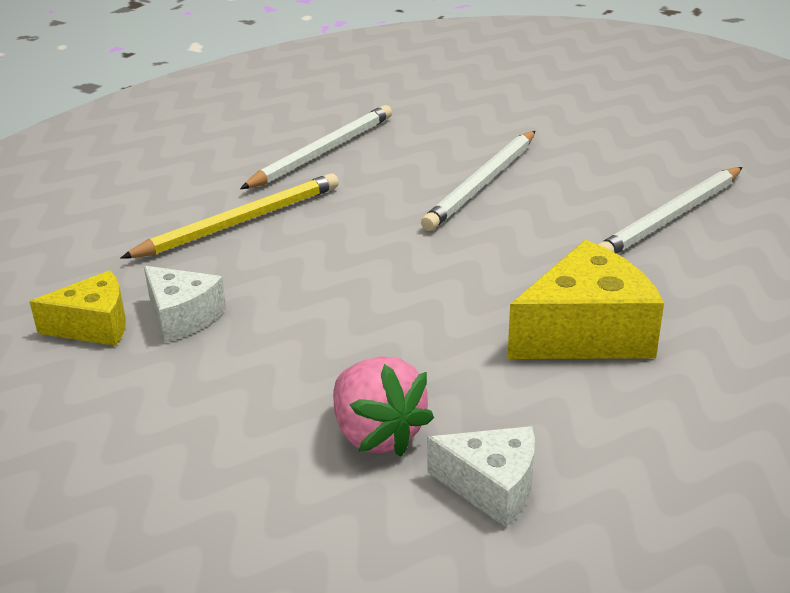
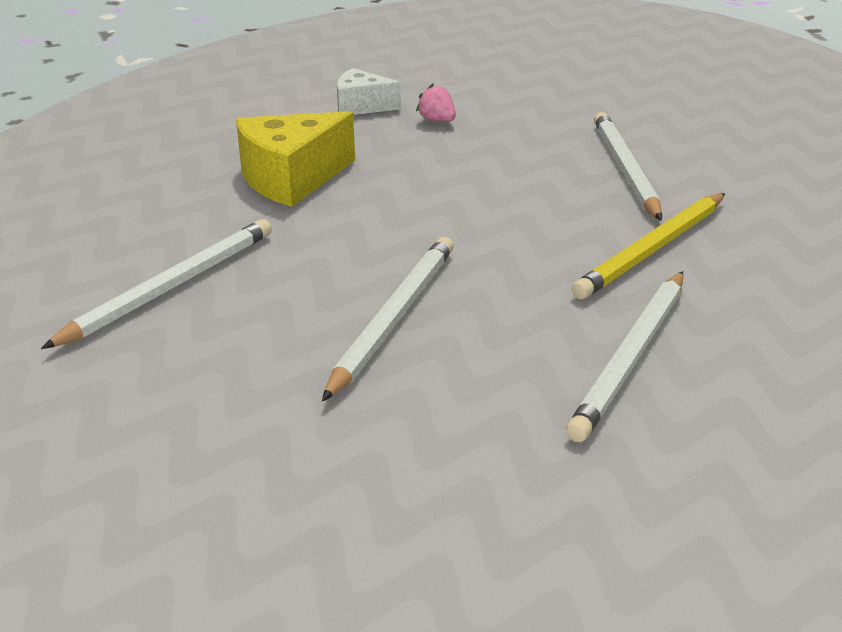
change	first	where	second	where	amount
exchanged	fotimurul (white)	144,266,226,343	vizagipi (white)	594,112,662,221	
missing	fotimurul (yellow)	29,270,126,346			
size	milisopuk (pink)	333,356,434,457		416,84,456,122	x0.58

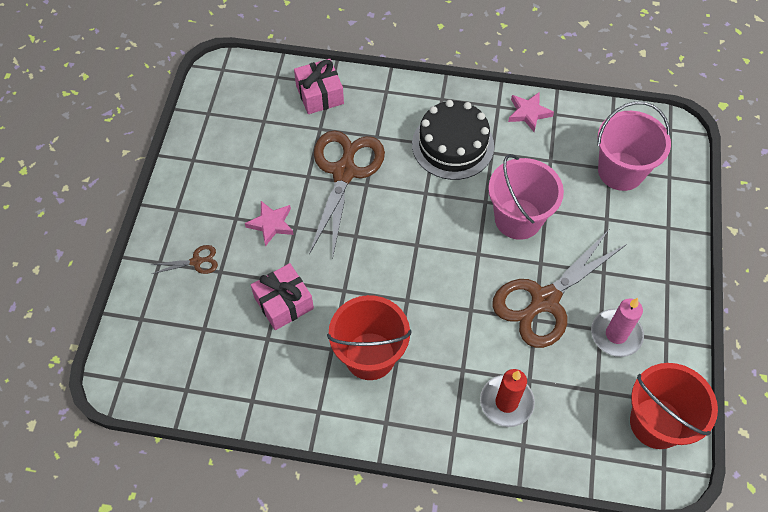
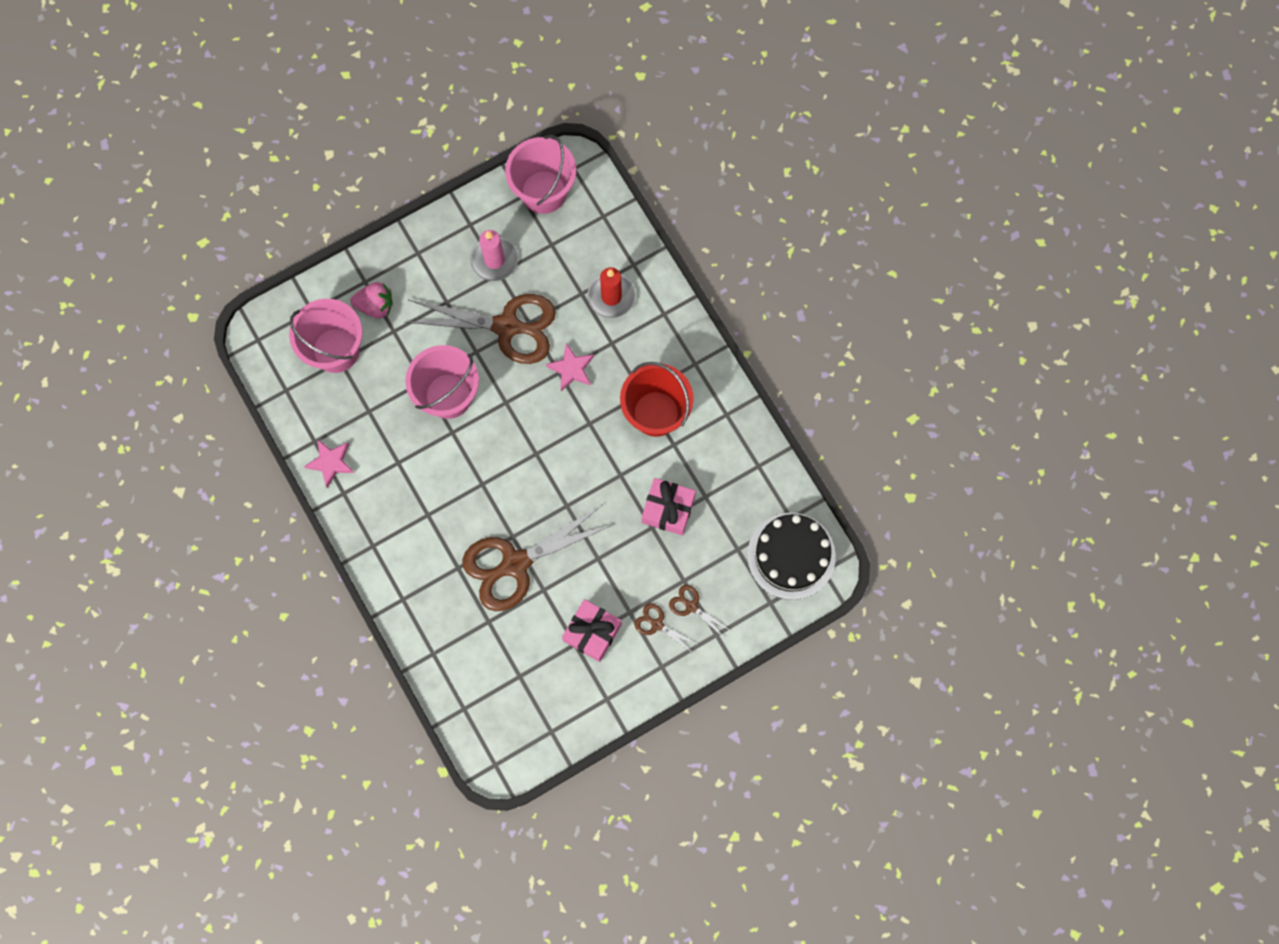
change	first	where	second	where	amount
relocated	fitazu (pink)	294,59,344,114		562,599,622,662	
relocated	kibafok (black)	412,100,494,180		747,513,836,600	
relocated	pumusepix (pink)	245,201,294,247		546,343,594,391	
colour	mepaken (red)	630,363,718,449	mepaken (pink)	505,135,576,214	
appeared			milisopuk (pink)	350,282,393,318	
appeared			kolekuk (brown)	634,603,697,653	

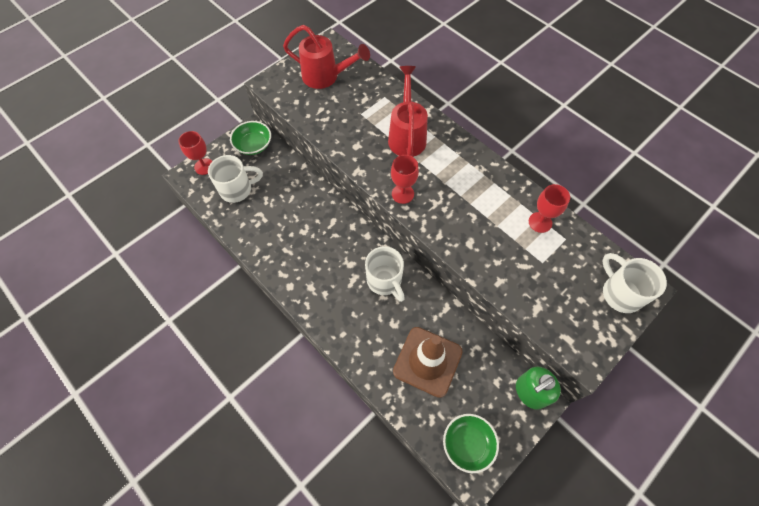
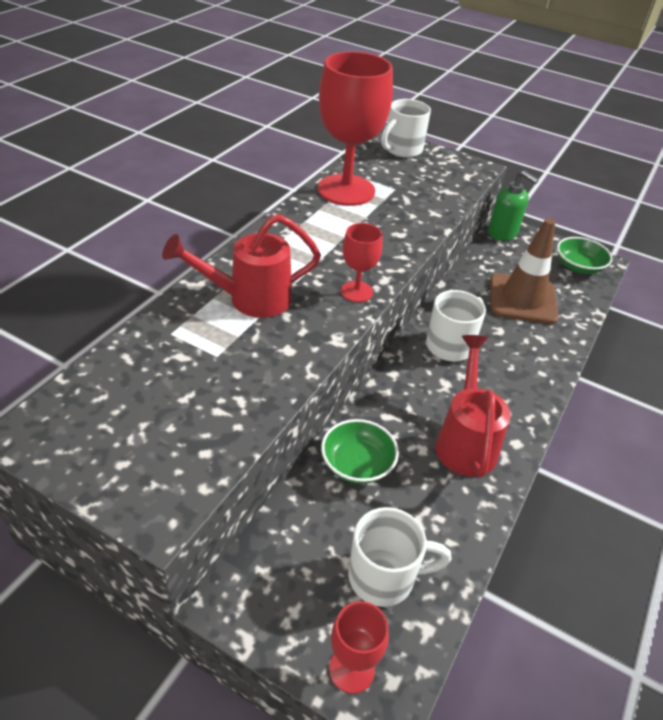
change	first	where	second	where	amount
relocated	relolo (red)	283,25,370,89		435,335,511,477	
relocated	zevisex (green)	230,121,271,155		321,419,399,484	
spun	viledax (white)	208,155,263,203		348,507,452,607	120 degrees clockwise
size	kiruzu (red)	529,184,570,233		318,51,393,206	x2.15

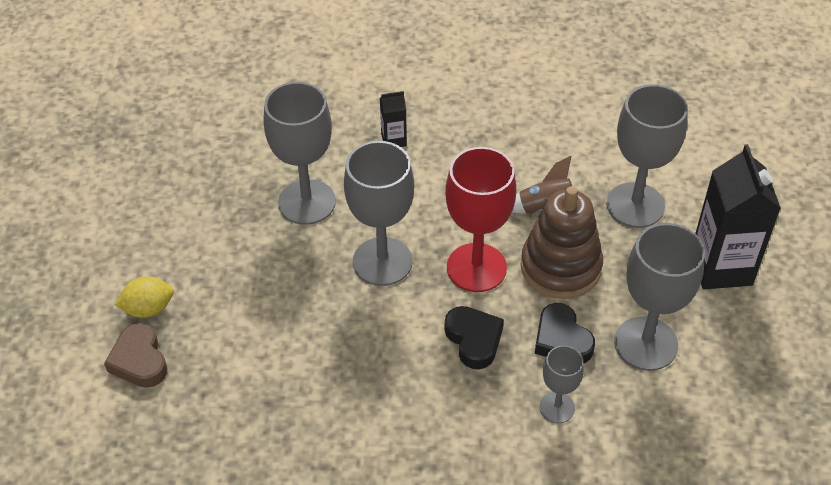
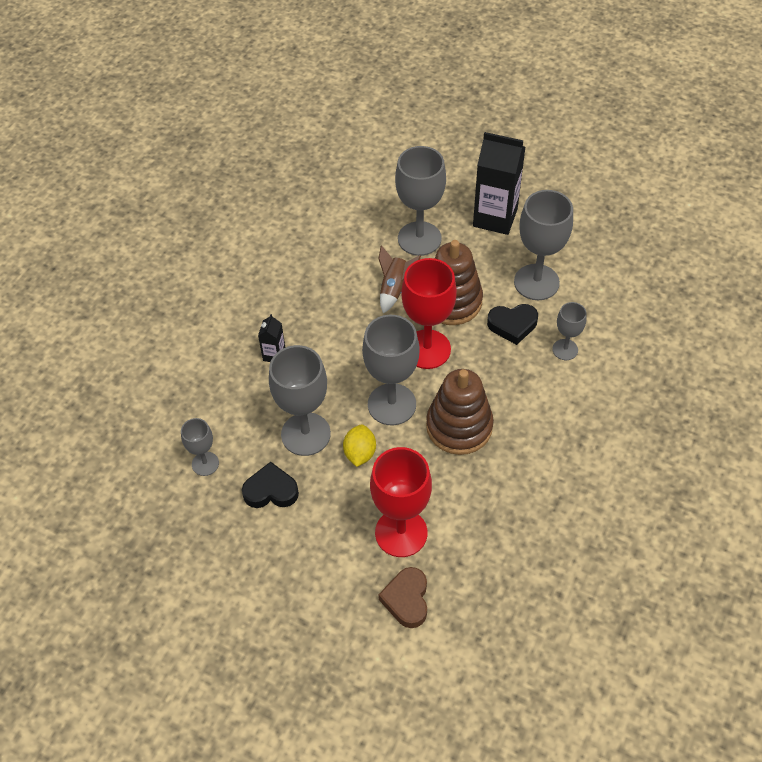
change	first	where	second	where	amount
relocated	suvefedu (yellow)	115,277,174,318		343,424,376,467	
relocated	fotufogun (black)	444,306,504,369		242,462,299,508	
spun	fotufogun (brown)	104,323,167,388		378,567,427,628	90 degrees clockwise
appeared			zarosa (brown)	426,369,494,455	
appeared			kiruzu (grey)	181,418,219,476	
appeared			kiruzu (red)	370,447,432,557	

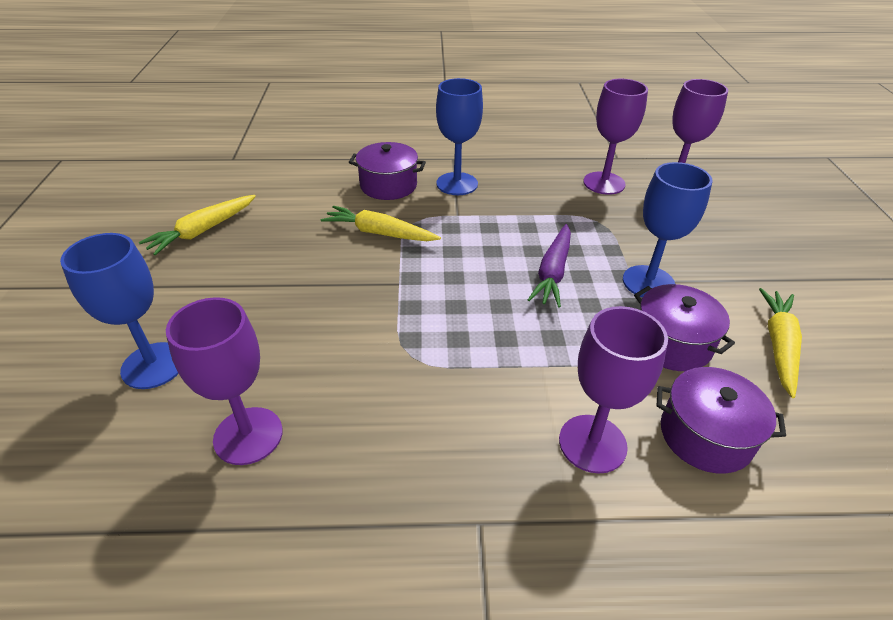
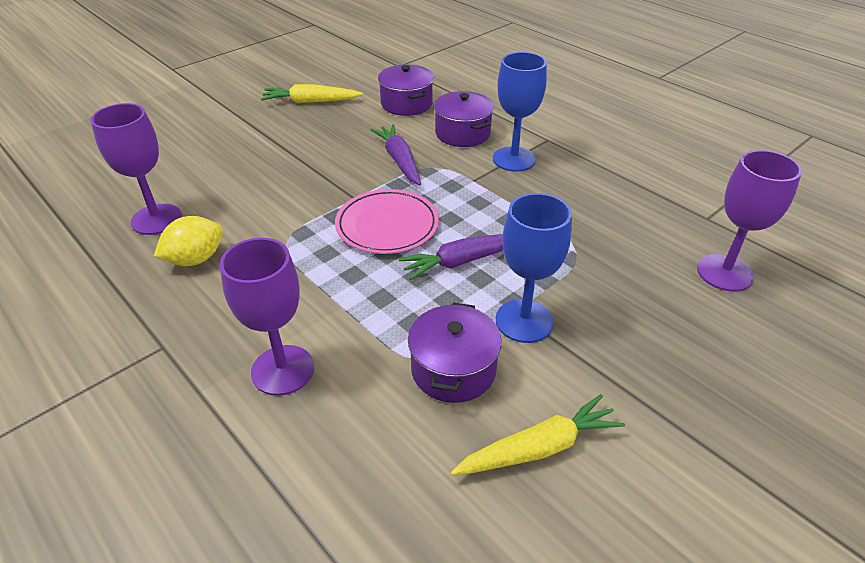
change	first	where	second	where	amount
missing	kiruzu (purple)	583,79,648,195			
colour	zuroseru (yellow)	321,205,441,241	zuroseru (purple)	370,124,421,185	
missing	kiruzu (blue)	60,233,179,389			
relocated	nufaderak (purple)	657,367,786,474		378,65,434,116	
appeared			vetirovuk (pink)	335,189,439,254	
appeared			suvefedu (yellow)	154,216,223,266	

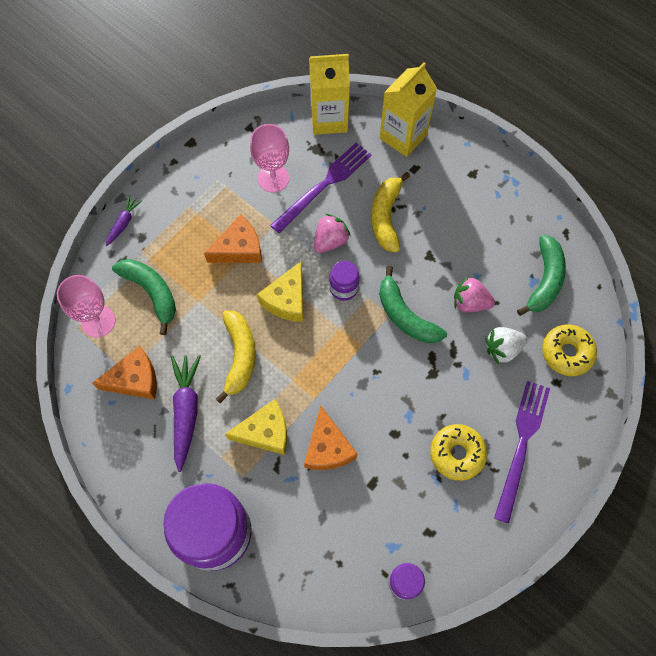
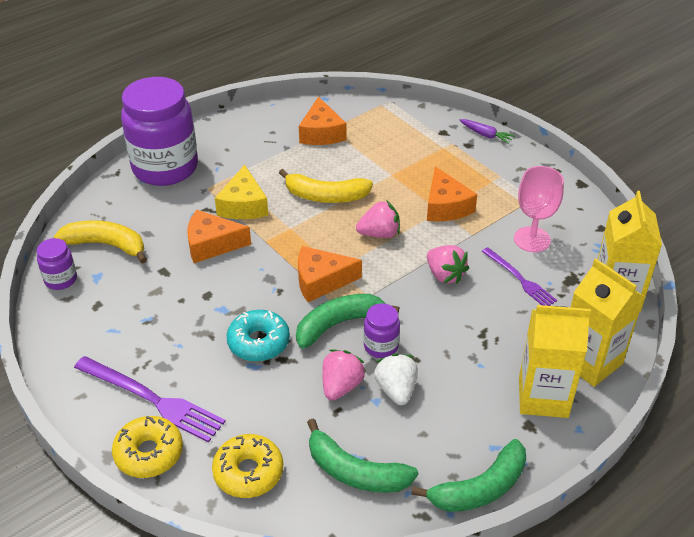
change	first	where	second	where	amount
size	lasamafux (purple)	270,142,372,234		482,247,557,306	x0.62
relocated	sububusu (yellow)	371,172,410,252		54,221,147,264	
relocated	sububusu (green)	112,259,176,335		412,439,526,512	
relocated	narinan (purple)	329,261,359,301		364,303,400,358	
exchanged	fotimurul (yellow)	257,262,303,322	milisopuk (pink)	356,200,400,238	
missing	kiruzu (pink)	57,275,116,337			
relocated	milisopuk (white)	485,327,527,364		374,353,418,405	
missing	zuroseru (purple)	171,355,201,472			
relocated	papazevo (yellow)	430,424,487,481		112,416,183,478	
appeared			fotimurul (orange)	298,246,362,302	
appeared			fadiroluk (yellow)	519,305,591,418	
appeared			papazevo (turquoise)	227,310,290,362	

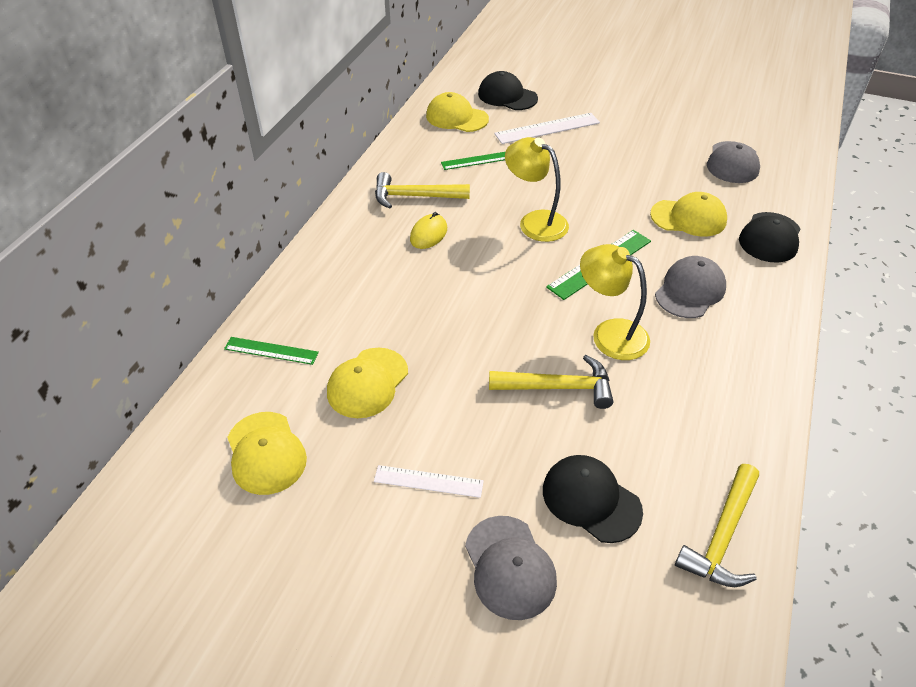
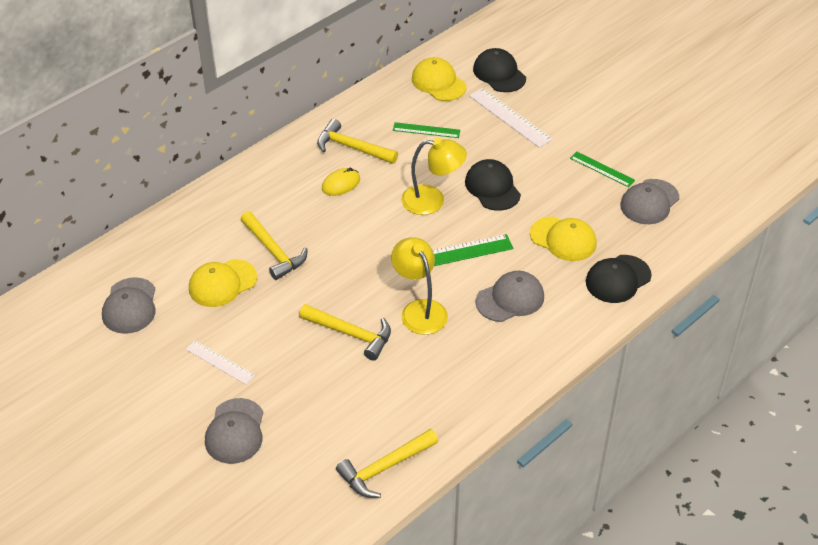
change	first	where	second	where	amount
spun	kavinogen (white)	494,113,600,144		469,88,553,148	45 degrees clockwise
spun	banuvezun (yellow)	505,137,569,242		401,138,467,215	120 degrees clockwise
relocated	kavinogen (green)	224,337,319,365		570,151,635,187	
colour	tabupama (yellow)	227,412,307,495	tabupama (grey)	102,277,155,334	
relocated	tabupama (black)	543,455,643,543		465,159,521,211	
appeared			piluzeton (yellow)	240,211,308,280	

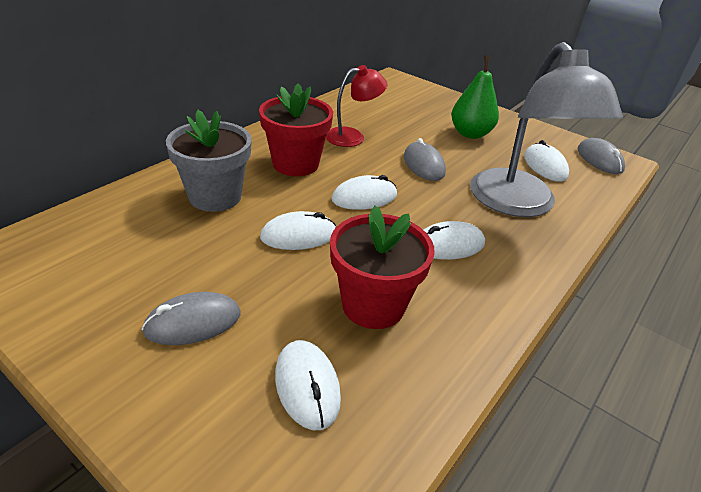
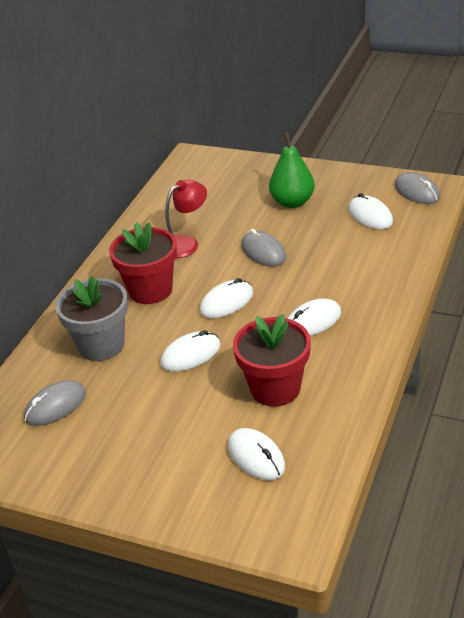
change	first	where	second	where	amount
missing	banuvezun (grey)	470,42,623,217			
relocated	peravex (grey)	142,292,240,345		24,380,86,426	

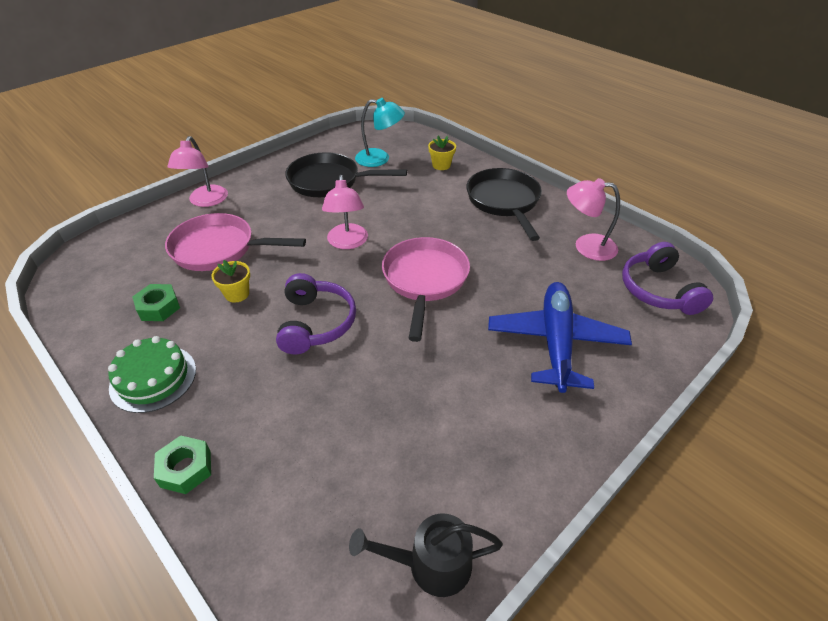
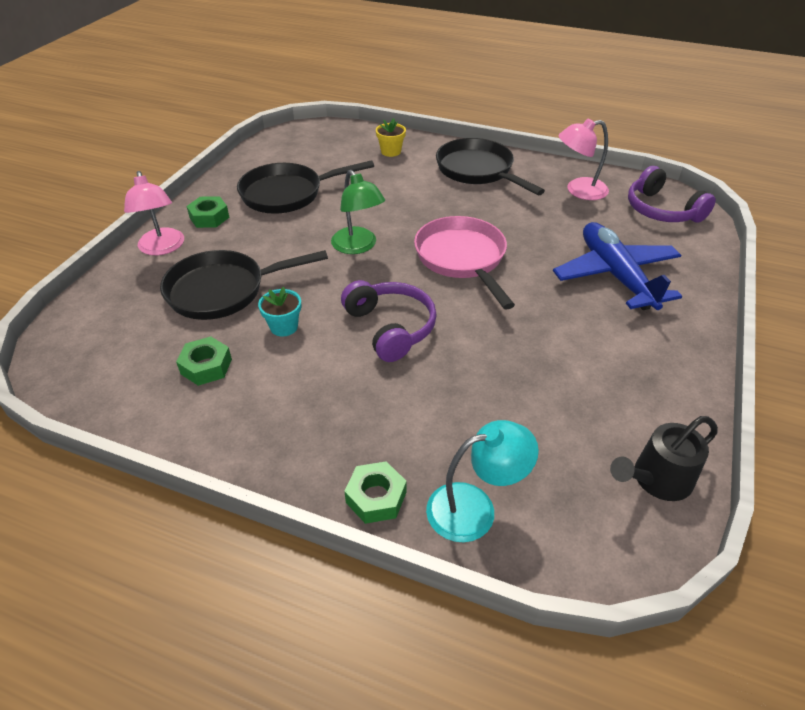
change	first	where	second	where	amount
relocated	banuvezun (turquoise)	355,98,405,167		426,420,539,542	
colour	banuvezun (pink)	322,175,368,249	banuvezun (green)	331,170,385,254	
colour	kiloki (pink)	165,213,306,271	kiloki (black)	160,250,328,320	
colour	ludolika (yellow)	211,260,250,303	ludolika (turquoise)	258,287,301,337	
missing	kibafok (green)	108,336,196,413			
appeared			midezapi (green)	186,196,230,228	

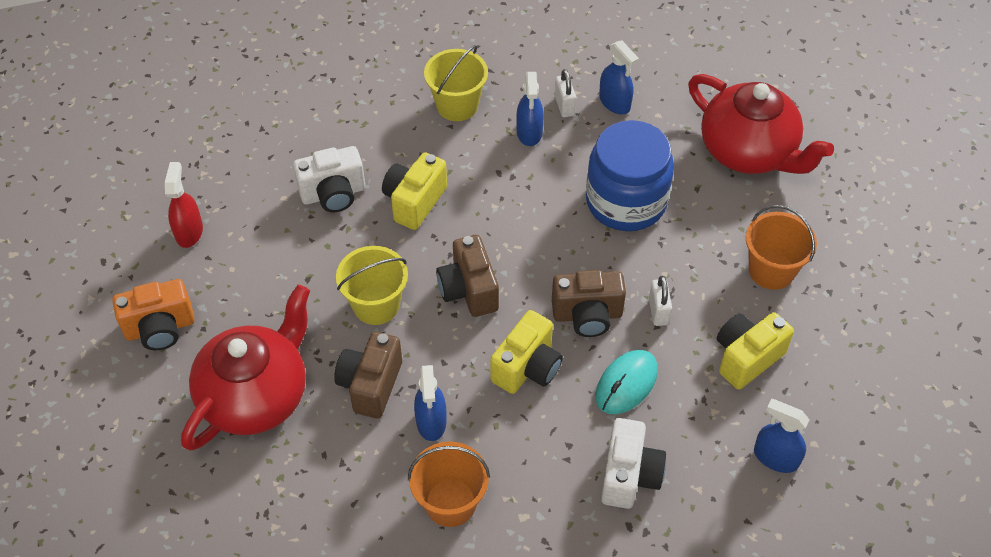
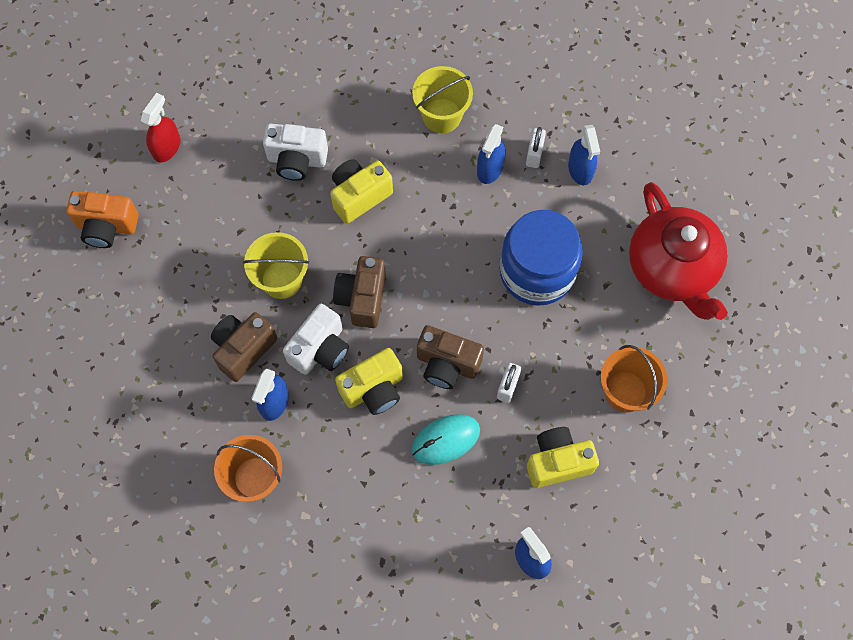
change	first	where	second	where	amount
missing	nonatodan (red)	181,285,310,451			
relocated	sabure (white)	601,418,666,509		283,304,349,375	

